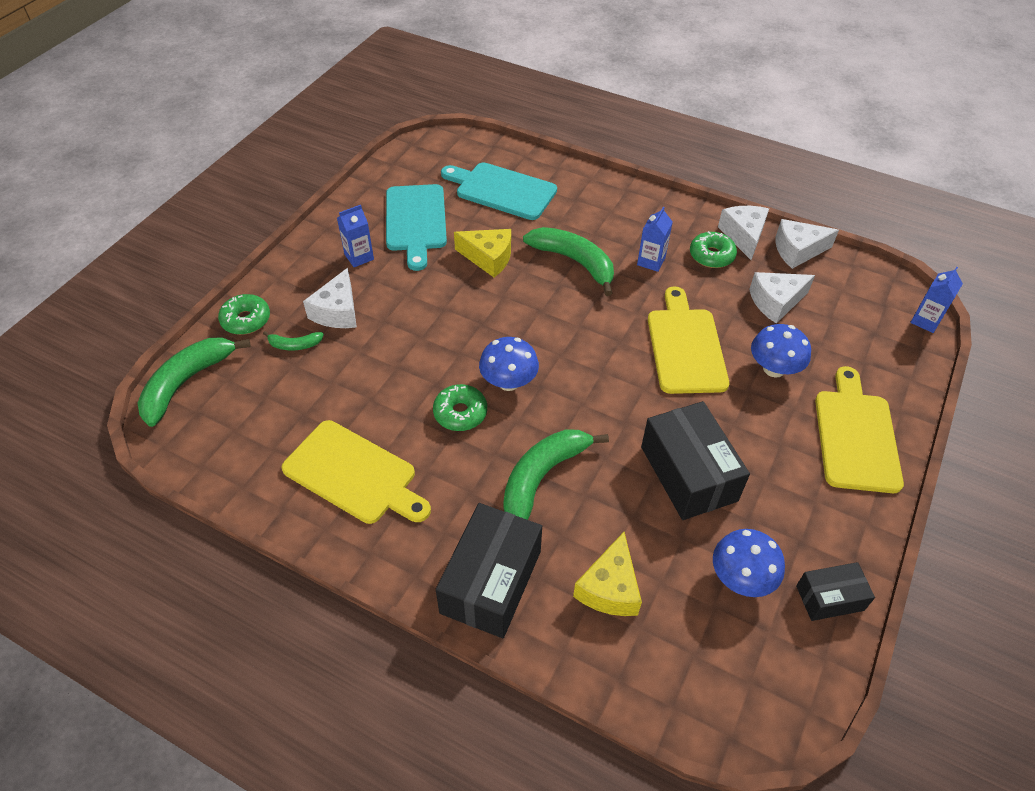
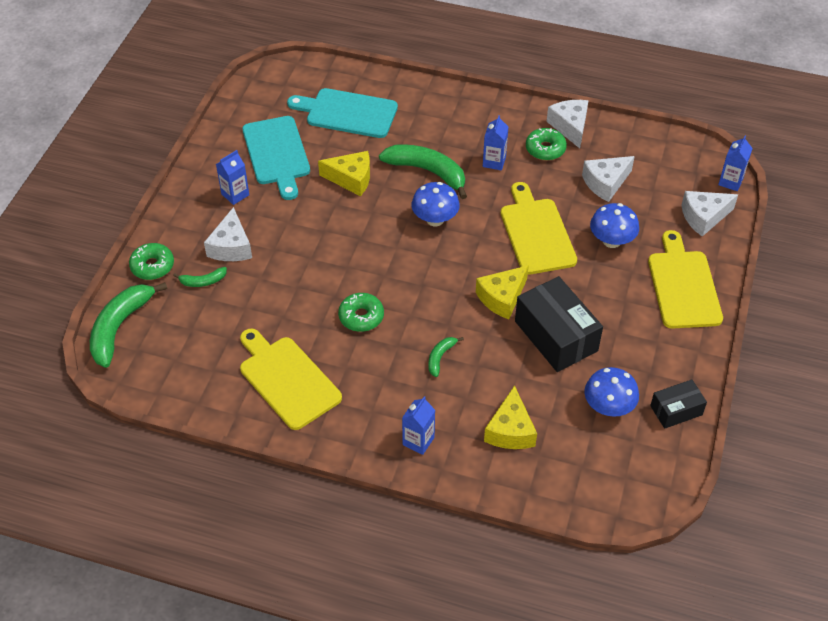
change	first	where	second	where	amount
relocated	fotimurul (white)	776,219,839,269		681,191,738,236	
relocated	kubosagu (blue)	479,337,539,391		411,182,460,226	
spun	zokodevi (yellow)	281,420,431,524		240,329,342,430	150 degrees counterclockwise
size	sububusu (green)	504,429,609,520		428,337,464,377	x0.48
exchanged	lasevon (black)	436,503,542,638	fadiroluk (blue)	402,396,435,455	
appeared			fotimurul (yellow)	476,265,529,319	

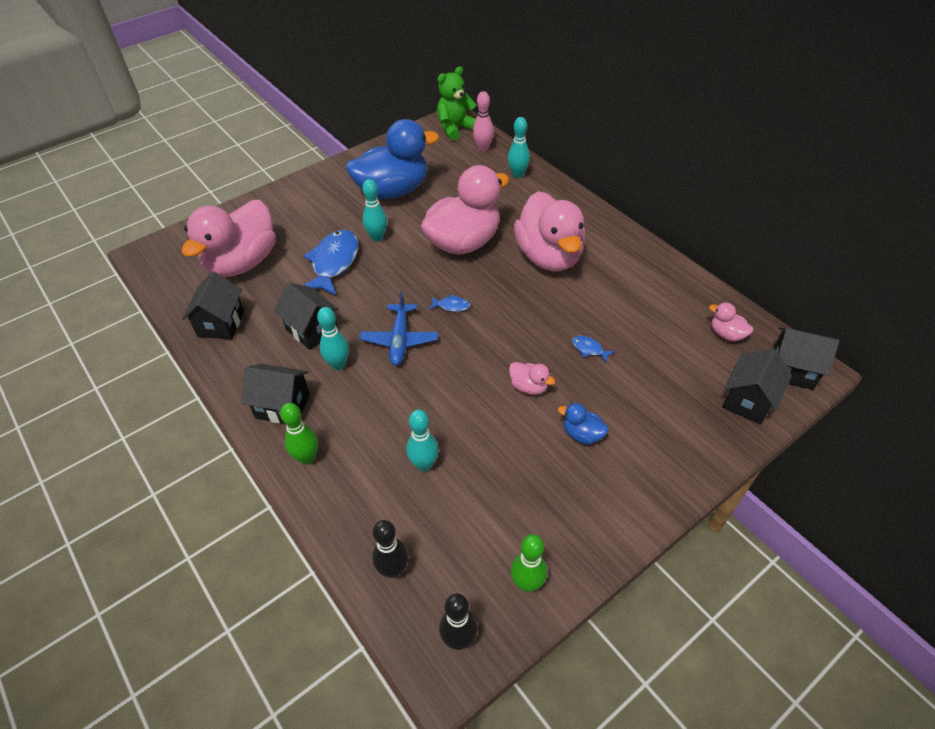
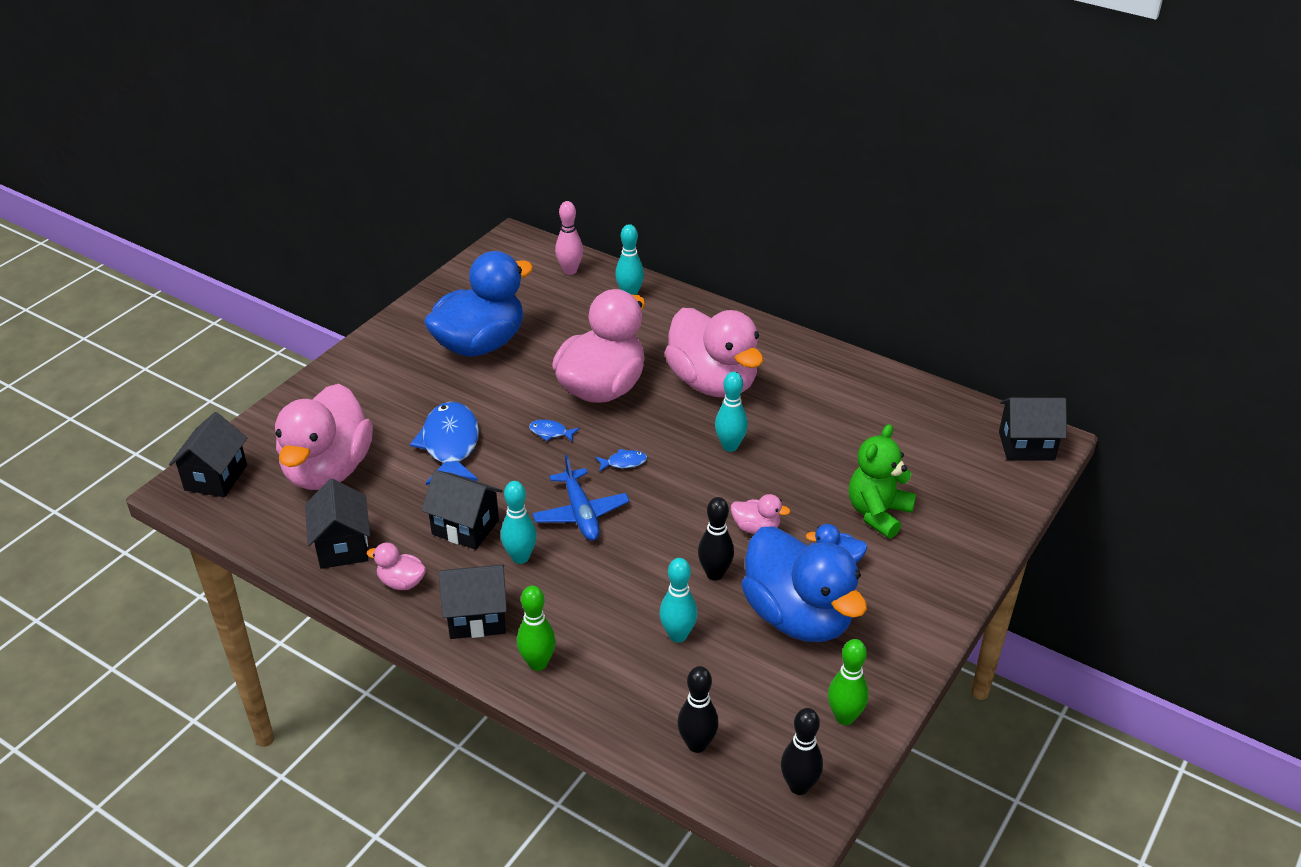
change	first	where	second	where	amount
relocated	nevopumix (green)	437,66,477,140		849,424,916,538	
relocated	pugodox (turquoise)	362,179,387,242		715,372,748,452	
relocated	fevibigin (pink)	709,302,753,341		367,543,426,590	
relocated	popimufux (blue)	572,336,615,363		529,420,580,442	
relocated	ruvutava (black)	722,349,792,425		169,412,248,497	
appeared			pugodox (black)	698,497,734,580	
appeared			fevibigin (blue)	741,526,867,642	

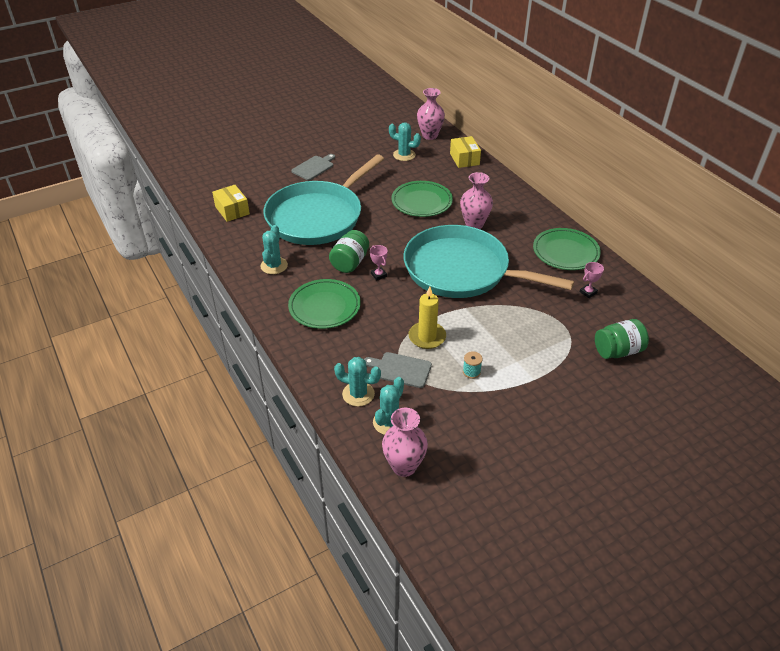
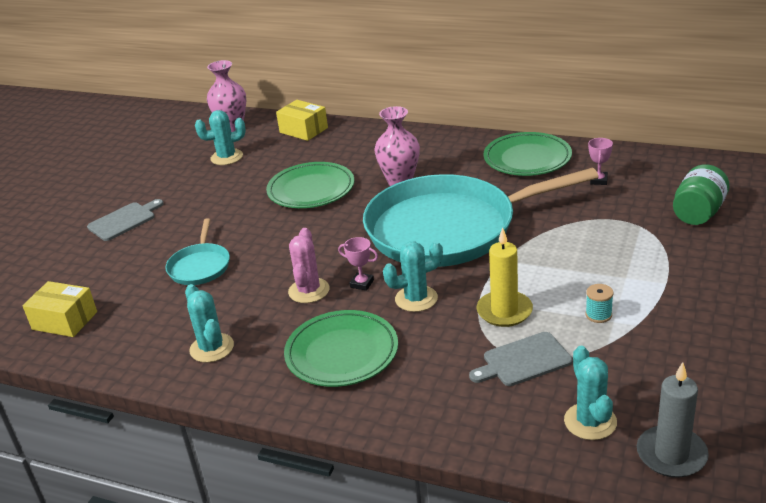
change	first	where	second	where	amount
spun	zokodevi (grey)	291,154,335,181		87,199,164,241	45 degrees clockwise
size	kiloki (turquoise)	264,155,384,245		165,218,230,285	x0.42
exchanged	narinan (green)	329,230,369,273	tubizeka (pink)	288,228,330,303	
relocated	tubizeka (turquoise)	334,357,381,407		383,241,443,312	
exchanged	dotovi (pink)	382,408,428,477	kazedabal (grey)	637,362,709,478	

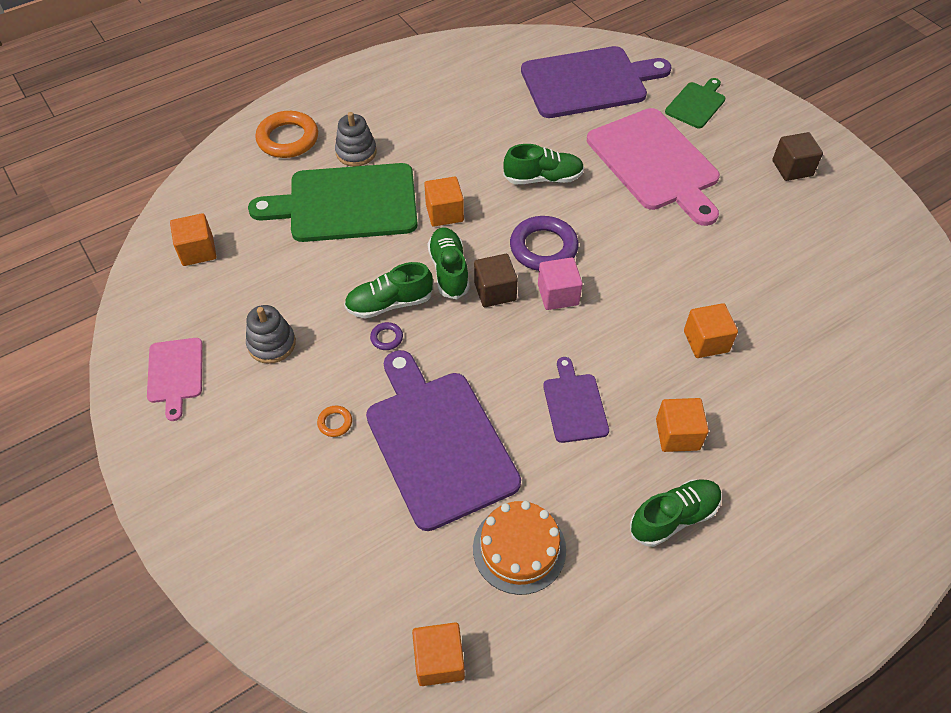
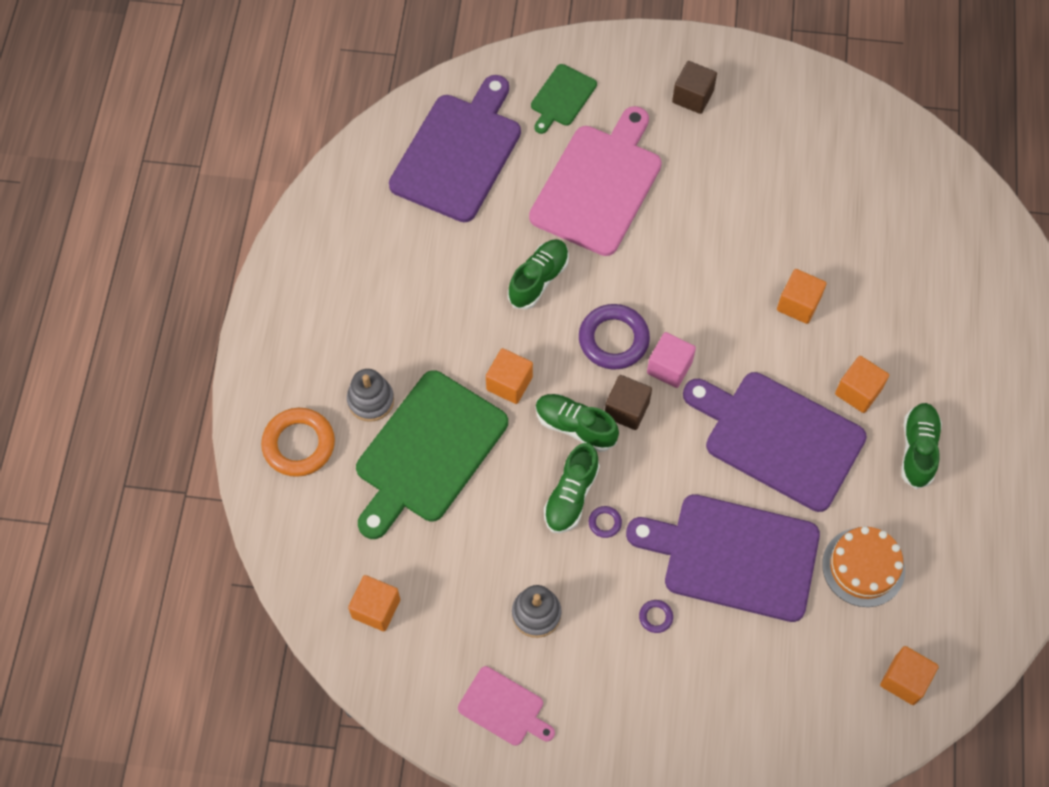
change	first	where	second	where	amount
spun	zokodevi (green)	665,78,726,128		531,64,597,134	135 degrees counterclockwise
spun	zokodevi (pink)	587,108,720,226		529,106,662,256	75 degrees counterclockwise
size	zokodevi (purple)	543,357,609,443		683,372,867,512	x2.01
colour	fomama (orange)	317,406,352,437	fomama (purple)	639,600,673,633	

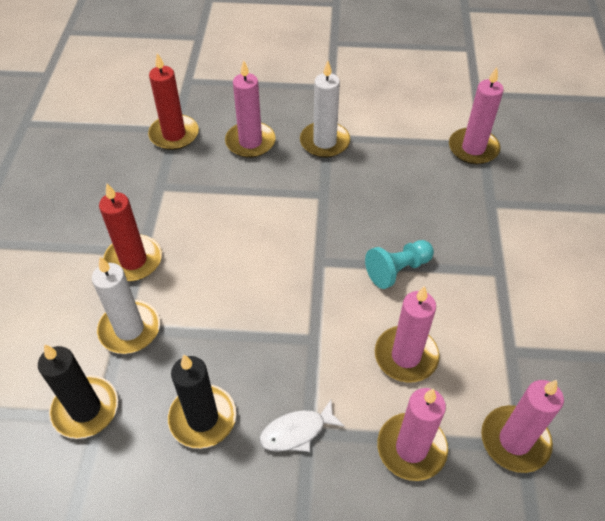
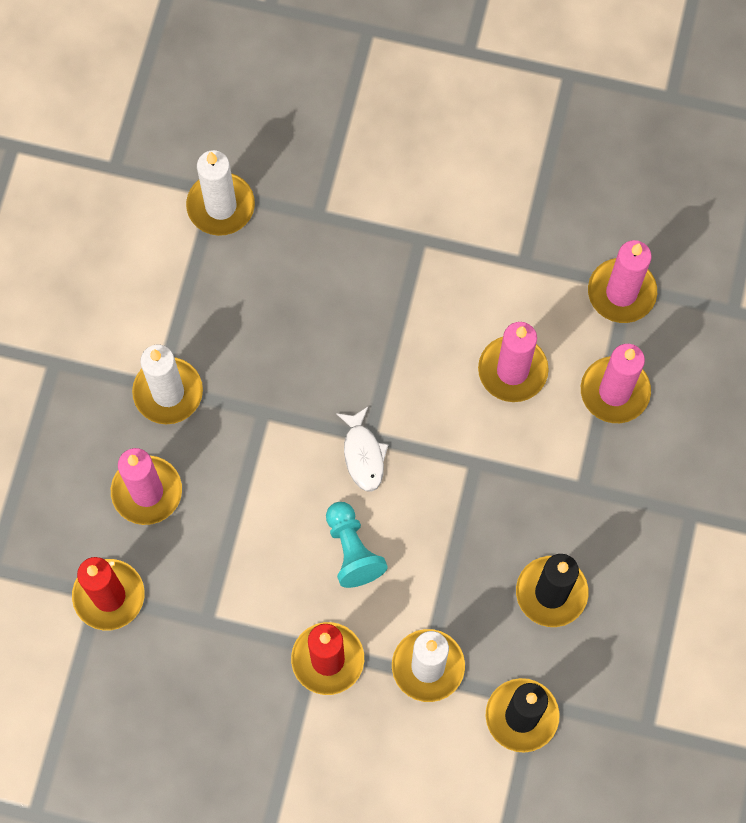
change	first	where	second	where	amount
colour	kazedabal (pink)	449,67,504,164	kazedabal (white)	186,150,255,236	
relocated	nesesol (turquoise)	365,240,434,289		326,502,388,588	
relocated	popimufux (white)	259,400,345,452		336,407,388,492	

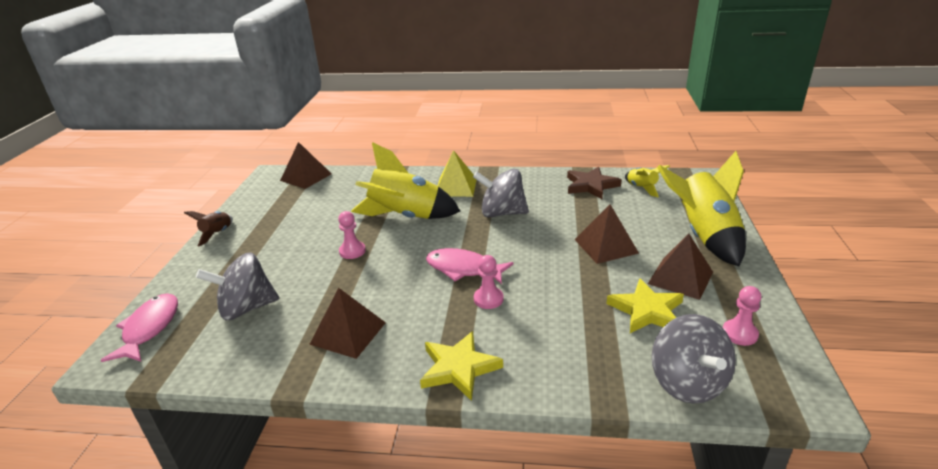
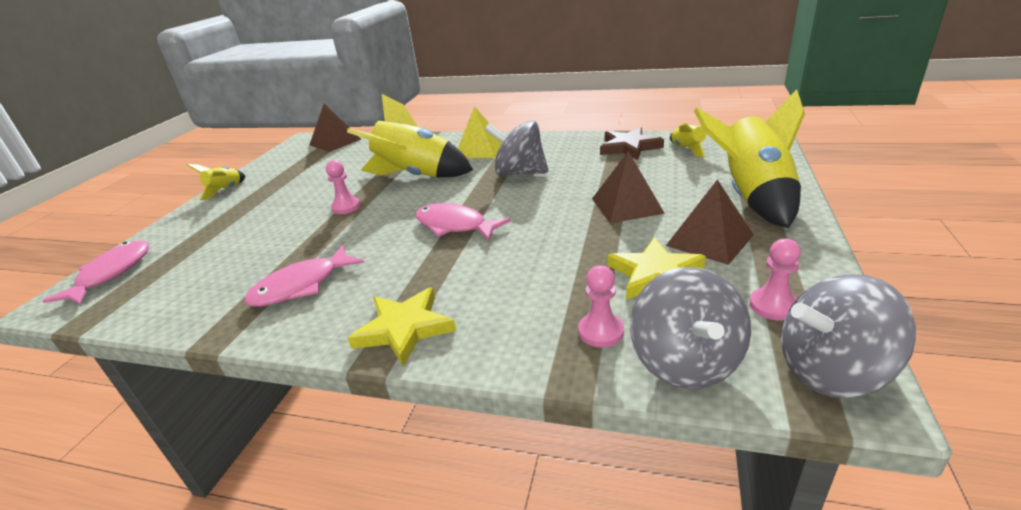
change	first	where	second	where	amount
colour	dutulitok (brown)	184,211,233,246	dutulitok (yellow)	187,164,246,200	
relocated	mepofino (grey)	196,252,279,320		781,274,916,398	
relocated	nesesol (pink)	474,255,504,309		578,265,624,348	
exchanged	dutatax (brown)	309,288,386,359	popimufux (pink)	244,245,364,307	

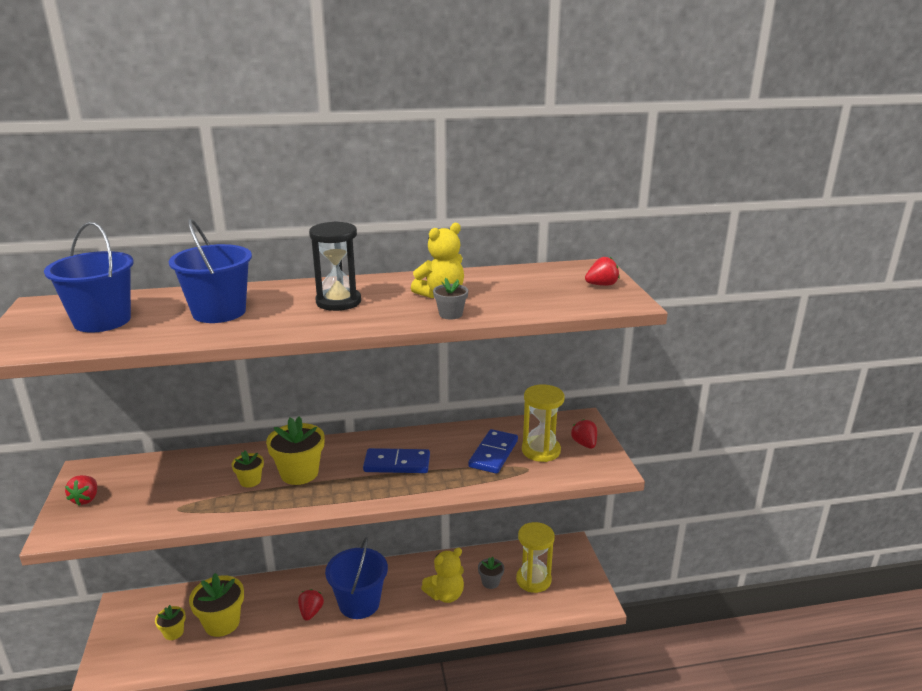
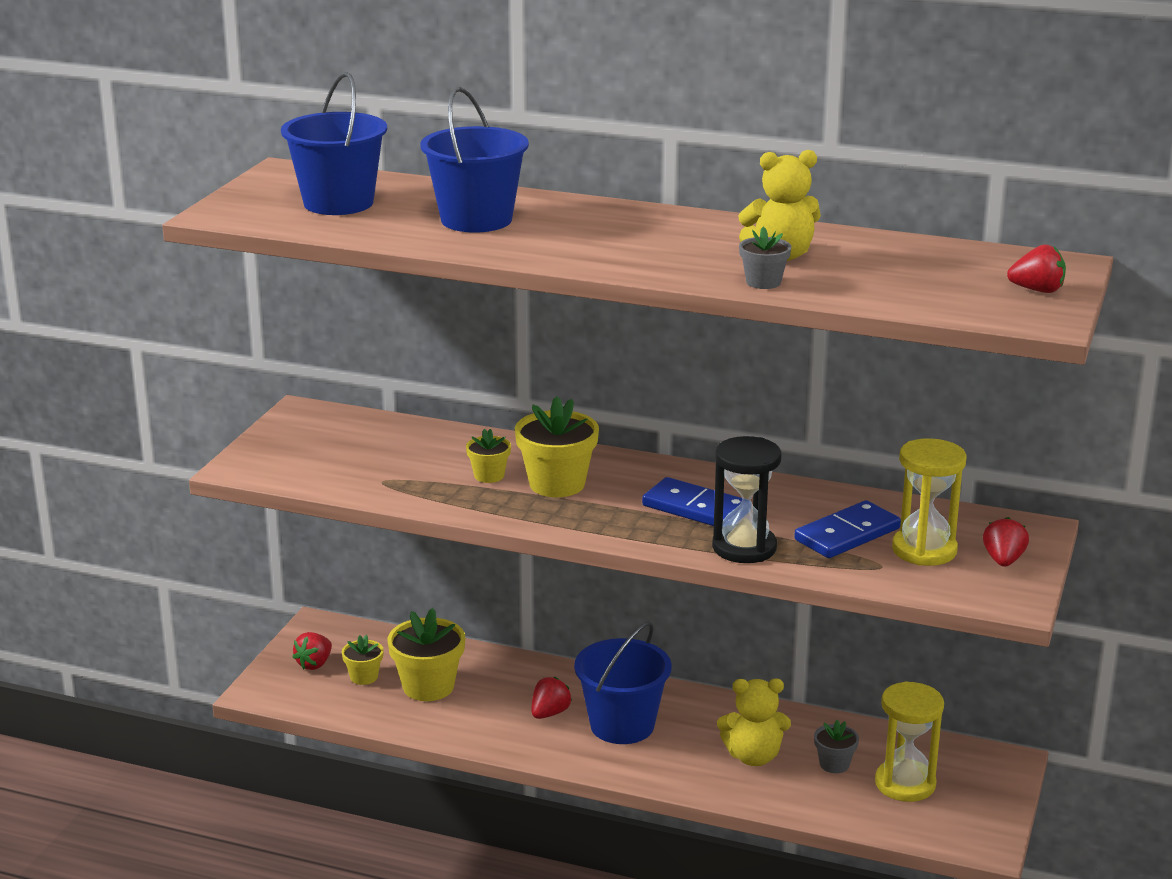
change	first	where	second	where	amount
relocated	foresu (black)	309,221,361,311		712,436,782,563	
relocated	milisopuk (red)	65,475,97,505		292,632,332,670	

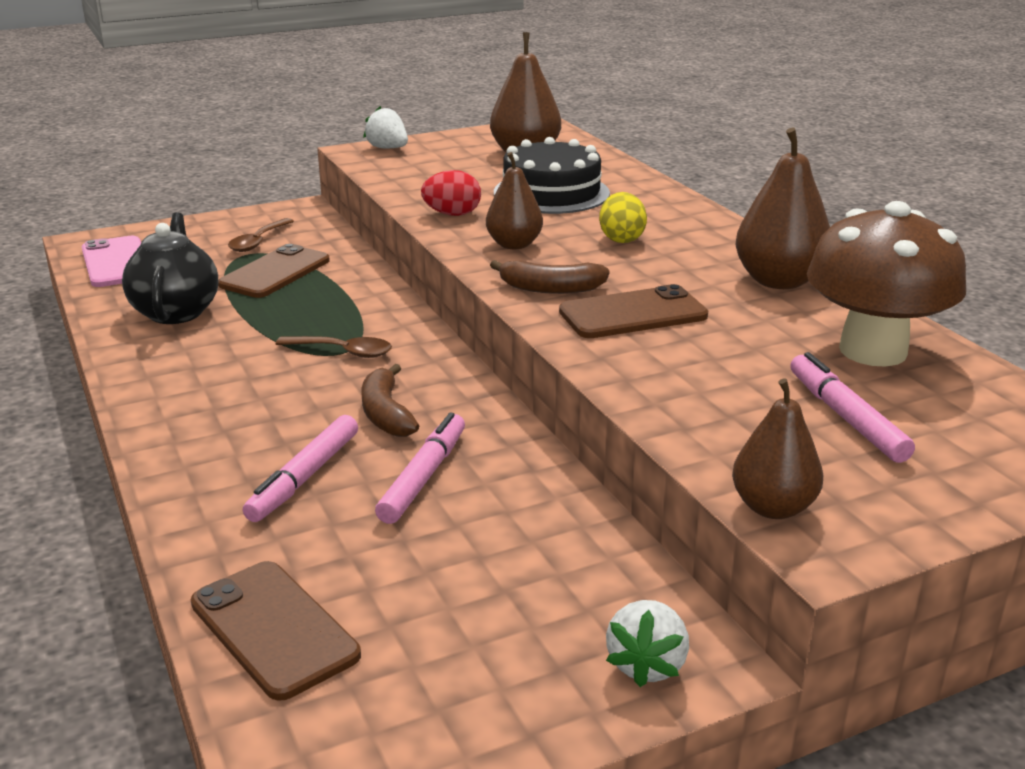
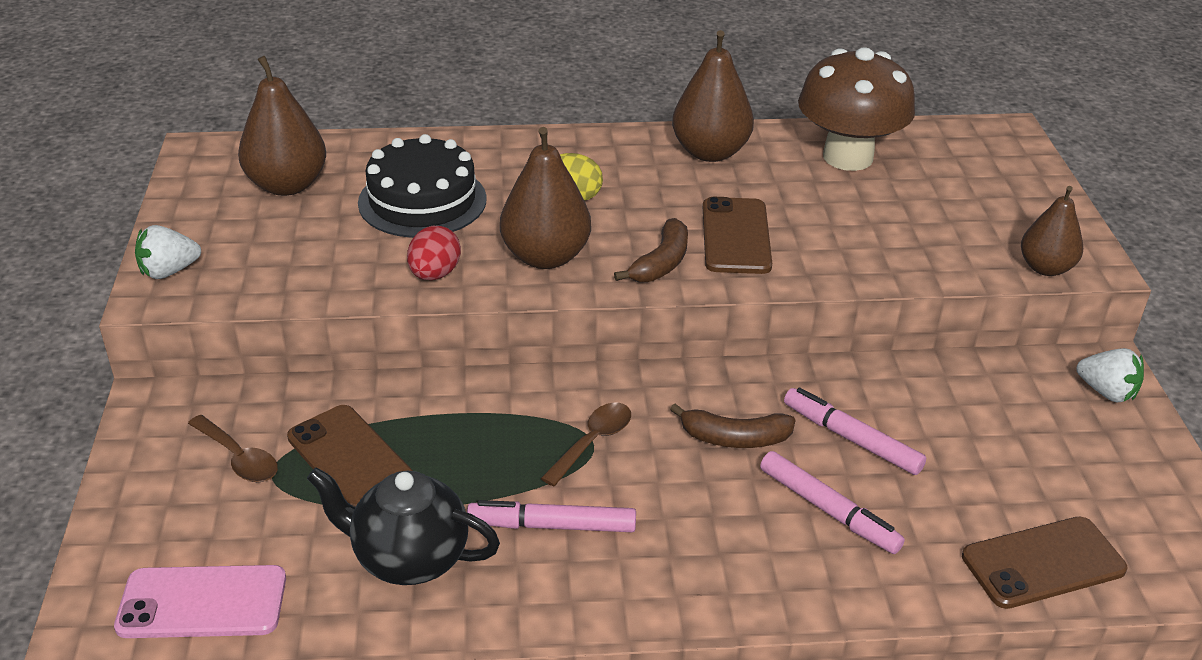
change	first	where	second	where	amount
size	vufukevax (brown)	486,152,543,249		500,127,591,269	x1.53
relocated	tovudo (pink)	790,352,915,463		467,500,636,532	

